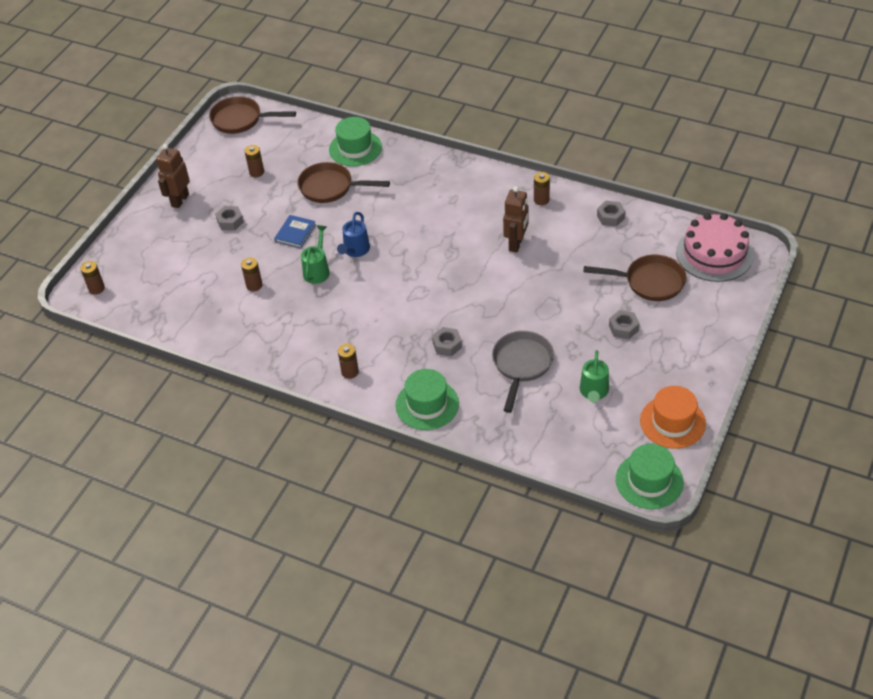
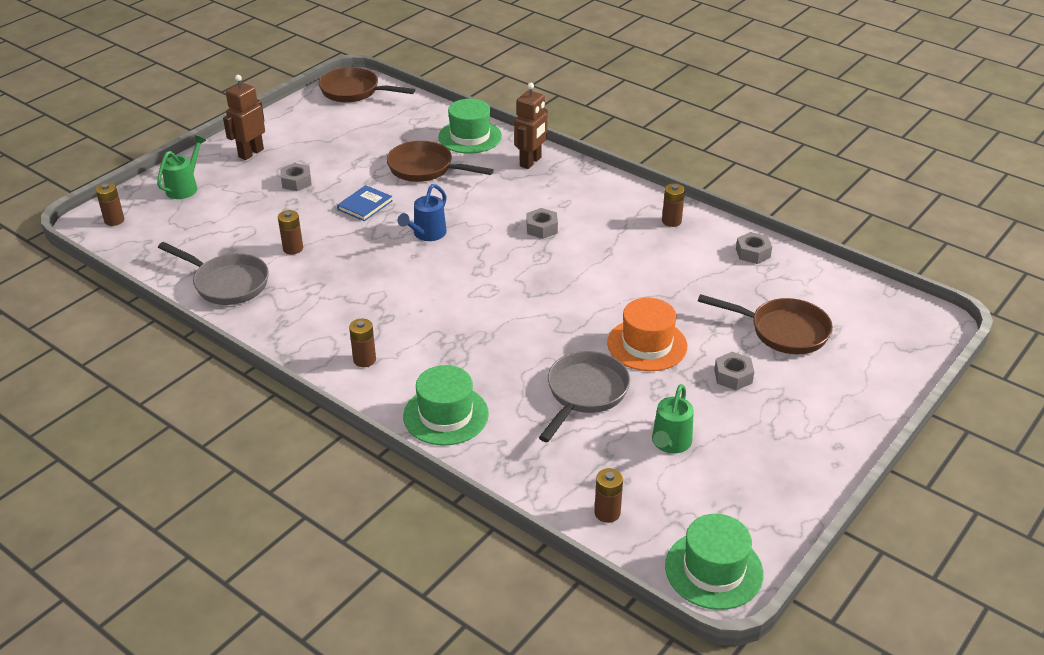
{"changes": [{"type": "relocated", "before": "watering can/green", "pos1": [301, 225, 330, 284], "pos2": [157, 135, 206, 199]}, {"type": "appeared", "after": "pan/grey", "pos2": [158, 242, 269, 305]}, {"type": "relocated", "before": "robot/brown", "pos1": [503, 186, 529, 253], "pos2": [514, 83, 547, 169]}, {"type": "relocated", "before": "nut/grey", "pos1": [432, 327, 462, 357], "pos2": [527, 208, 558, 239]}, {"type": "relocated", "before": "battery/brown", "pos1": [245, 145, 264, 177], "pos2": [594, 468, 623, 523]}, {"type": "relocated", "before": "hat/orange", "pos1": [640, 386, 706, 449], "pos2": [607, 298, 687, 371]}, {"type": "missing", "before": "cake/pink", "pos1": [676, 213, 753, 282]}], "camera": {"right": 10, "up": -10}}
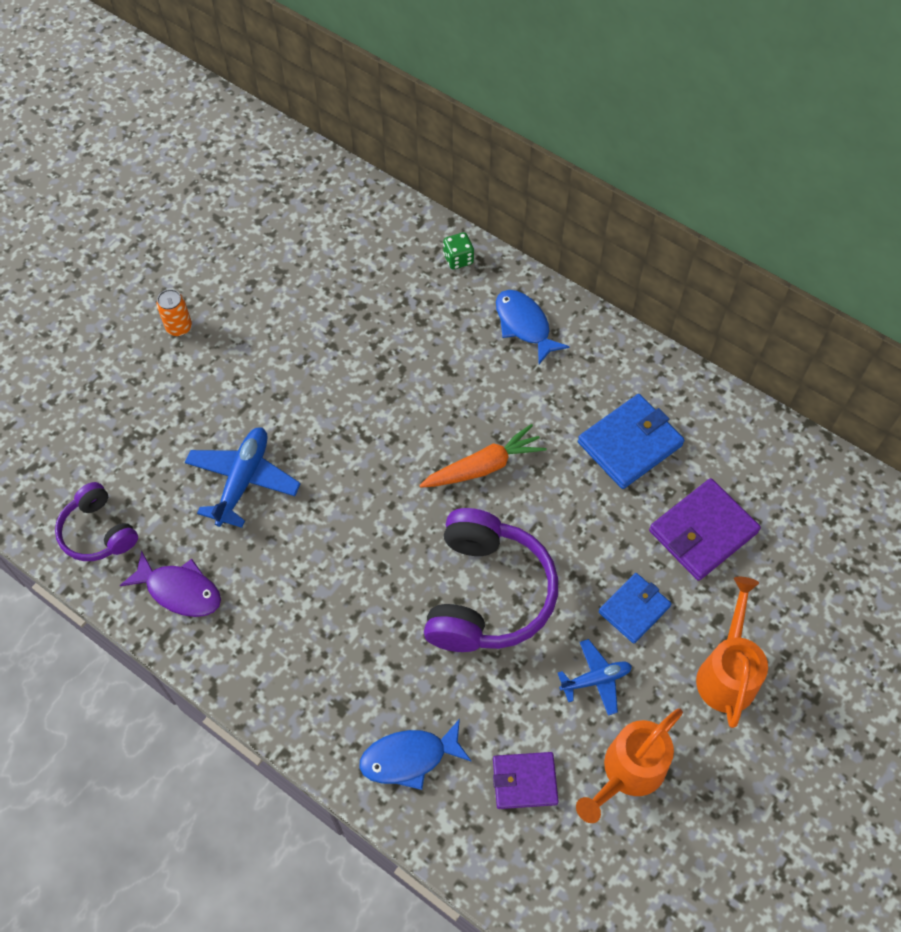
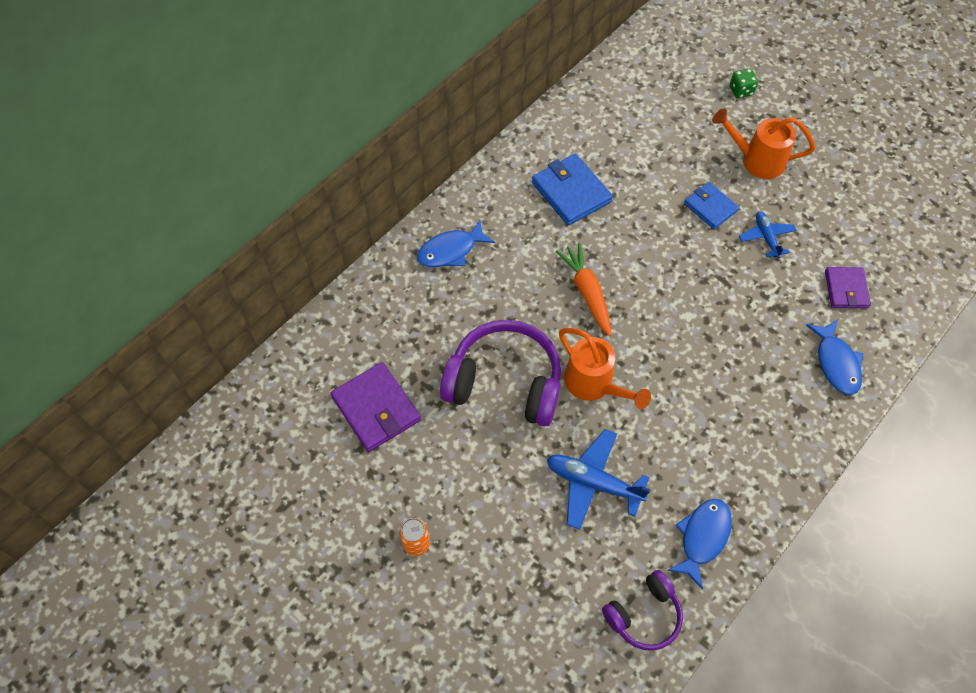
{"changes": [{"type": "relocated", "before": "wallet/purple", "pos1": [649, 478, 761, 581], "pos2": [331, 362, 421, 452]}, {"type": "relocated", "before": "headphones/purple", "pos1": [424, 508, 558, 652], "pos2": [440, 320, 561, 426]}, {"type": "relocated", "before": "watering can/orange", "pos1": [576, 708, 683, 823], "pos2": [559, 328, 651, 409]}, {"type": "colour", "before": "fish/purple", "after": "fish/blue", "pos1": [120, 550, 221, 617], "pos2": [667, 499, 732, 590]}, {"type": "relocated", "before": "dice/green", "pos1": [443, 232, 474, 269], "pos2": [730, 68, 758, 98]}], "camera": {"right": -85, "up": 0}}
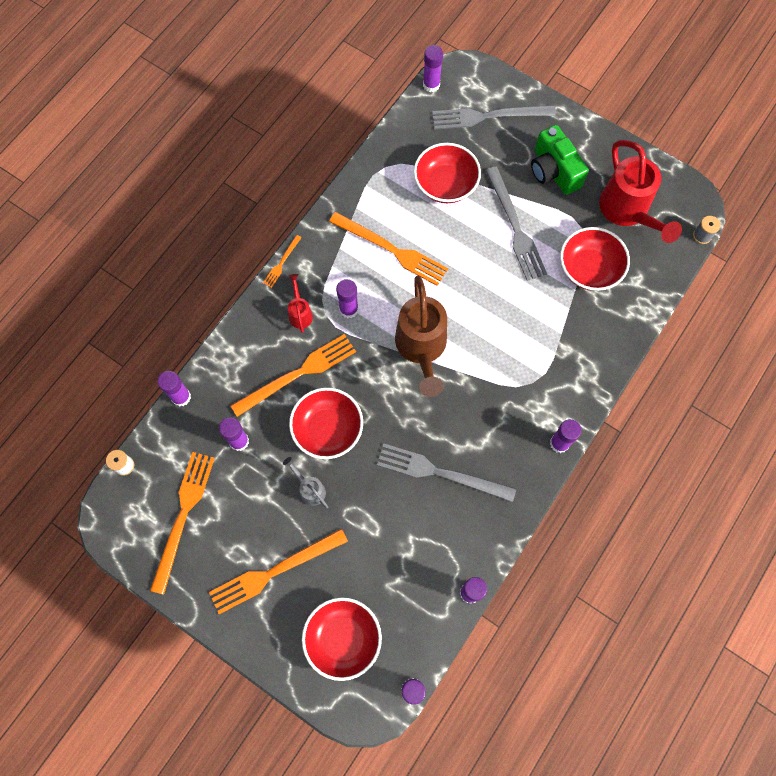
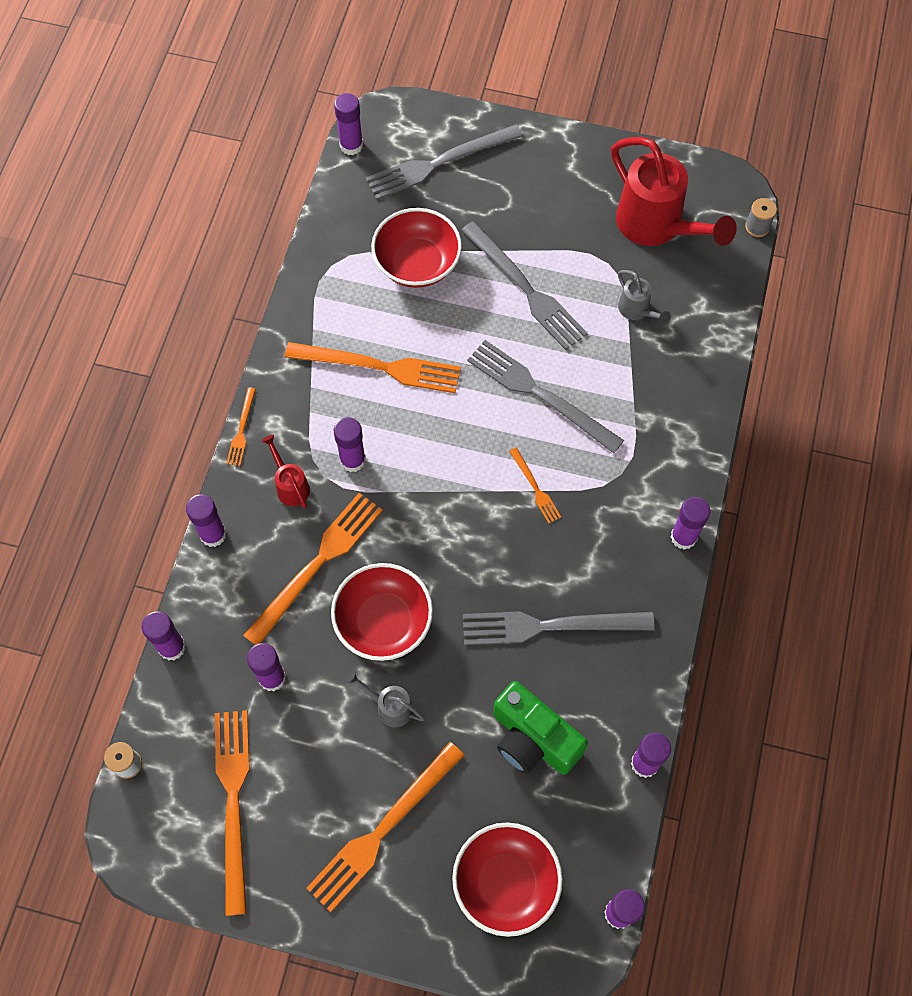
{"changes": [{"type": "appeared", "after": "glue stick/purple", "pos2": [186, 494, 226, 547]}, {"type": "appeared", "after": "fork/grey", "pos2": [467, 340, 624, 453]}, {"type": "relocated", "before": "camera/green", "pos1": [531, 125, 589, 195], "pos2": [493, 681, 588, 775]}, {"type": "appeared", "after": "fork/orange", "pos2": [509, 448, 561, 524]}, {"type": "exchanged", "before": "bowl/red", "after": "watering can/grey", "pos1": [560, 227, 630, 291], "pos2": [618, 270, 671, 324]}, {"type": "missing", "before": "watering can/brown", "pos1": [395, 276, 447, 397]}], "camera": {"right": -20, "up": -5}}
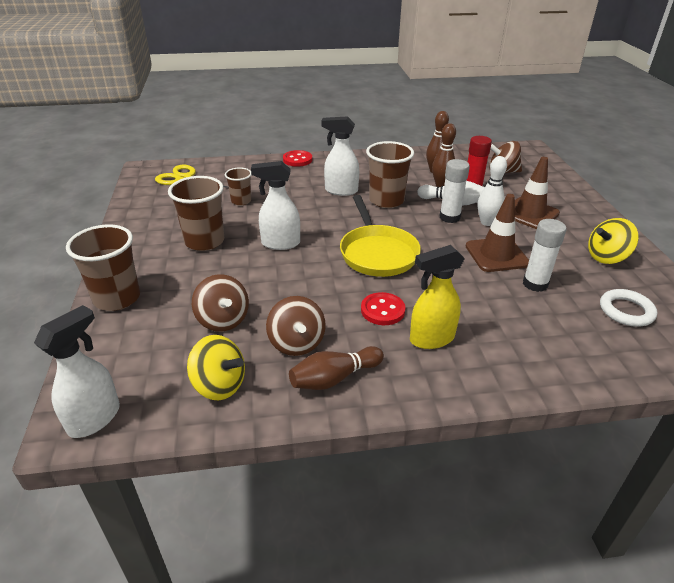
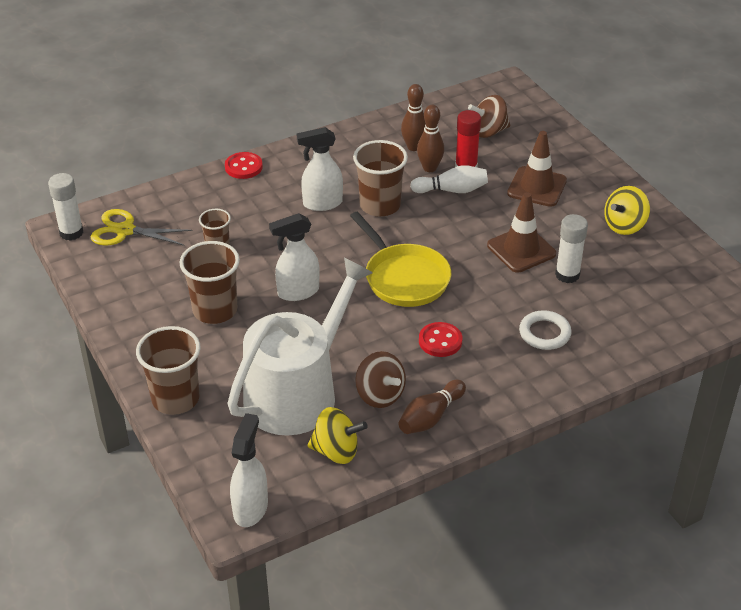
{"changes": [{"type": "relocated", "before": "glue stick/white", "pos1": [440, 159, 470, 223], "pos2": [48, 173, 84, 241]}, {"type": "exchanged", "before": "spinning top/brown", "after": "watering can/white", "pos1": [192, 274, 249, 331], "pos2": [227, 257, 373, 436]}, {"type": "relocated", "before": "ring/white", "pos1": [600, 289, 657, 327], "pos2": [519, 310, 572, 350]}, {"type": "missing", "before": "spray bottle/yellow", "pos1": [410, 245, 465, 349]}, {"type": "missing", "before": "bowling pin/white", "pos1": [478, 156, 507, 226]}], "camera": {"right": -20, "up": 5}}
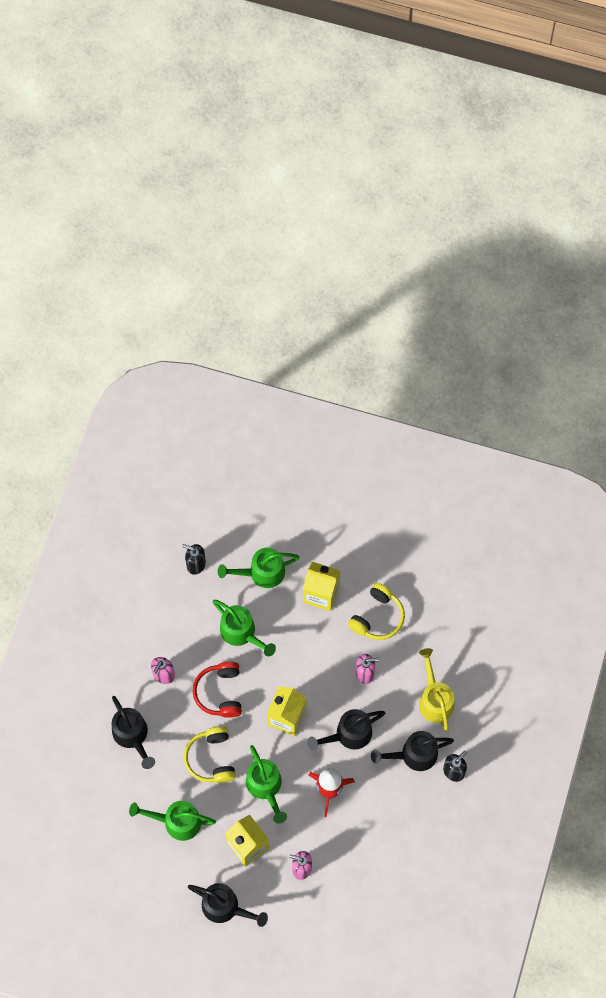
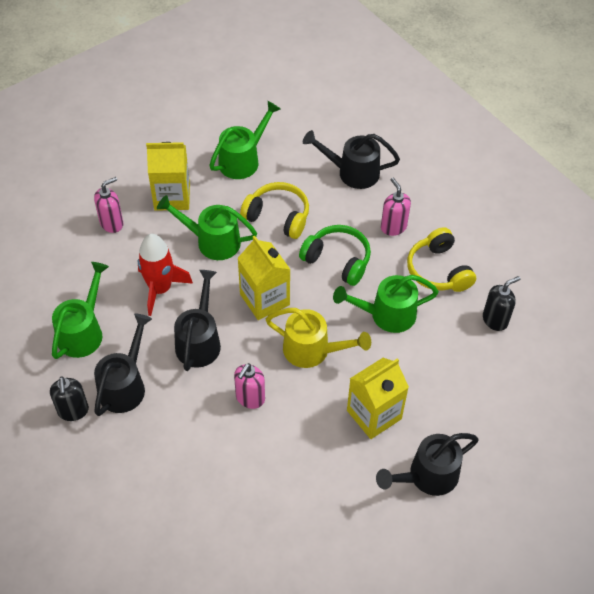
{"changes": [{"type": "relocated", "before": "watering can/green", "pos1": [218, 548, 299, 588], "pos2": [52, 262, 109, 359]}, {"type": "relocated", "before": "watering can/yellow", "pos1": [419, 648, 454, 732], "pos2": [266, 308, 371, 368]}, {"type": "colour", "before": "headphones/red", "after": "headphones/green", "pos1": [193, 662, 242, 718], "pos2": [299, 225, 371, 286]}, {"type": "relocated", "before": "watering can/black", "pos1": [188, 883, 268, 927], "pos2": [376, 433, 479, 496]}, {"type": "relocated", "before": "headphones/yellow", "pos1": [348, 583, 405, 640], "pos2": [407, 227, 476, 292]}], "camera": {"right": 125, "up": -15}}
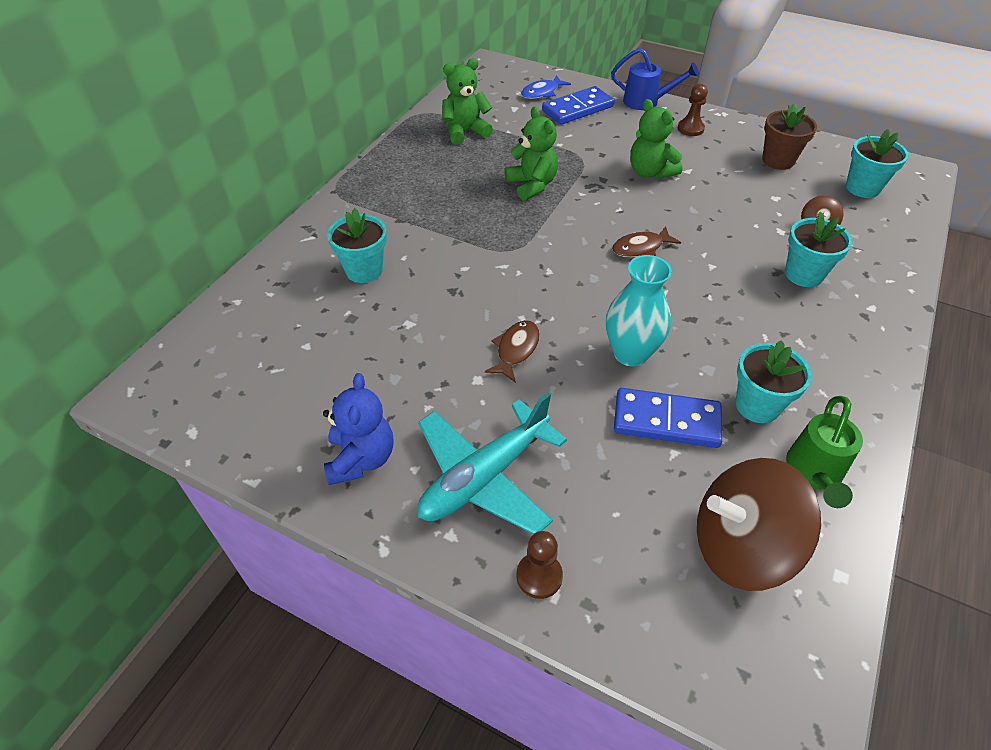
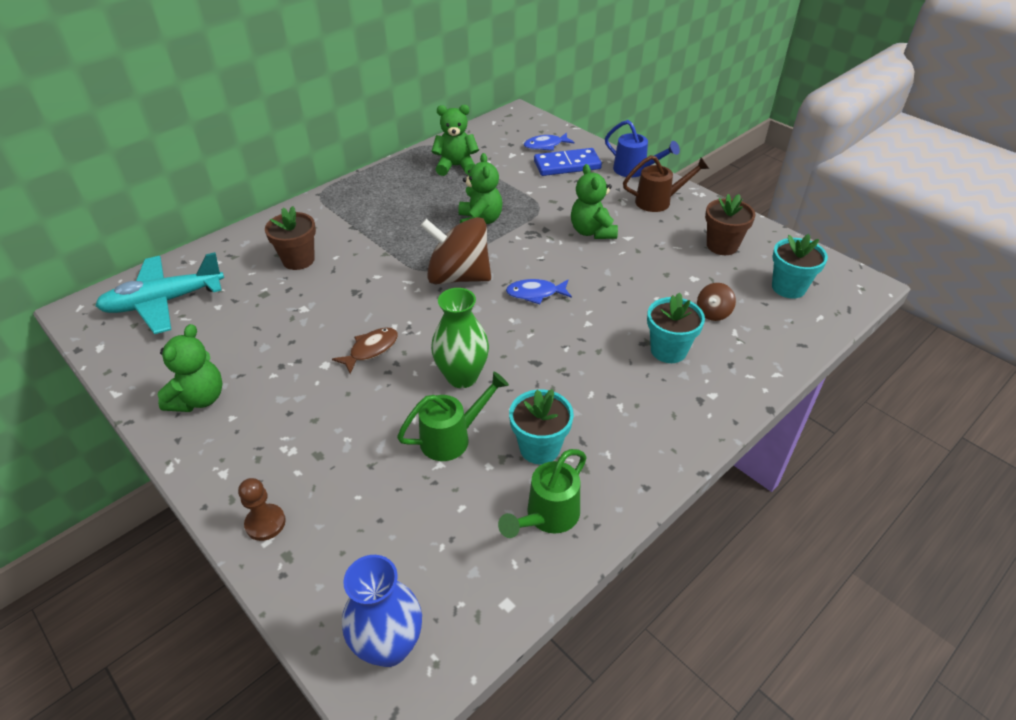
{"changes": [{"type": "relocated", "before": "plane/turquoise", "pos1": [417, 393, 567, 534], "pos2": [95, 252, 224, 334]}, {"type": "colour", "before": "teddy bear/blue", "after": "teddy bear/green", "pos1": [323, 373, 393, 485], "pos2": [158, 324, 223, 412]}, {"type": "colour", "before": "flower pot/turquoise", "after": "flower pot/brown", "pos1": [327, 208, 387, 283], "pos2": [265, 206, 316, 270]}, {"type": "appeared", "after": "vase/blue", "pos2": [342, 555, 422, 667]}, {"type": "exchanged", "before": "domino/blue", "after": "watering can/green", "pos1": [614, 388, 723, 448], "pos2": [397, 372, 509, 461]}, {"type": "relocated", "before": "spinning top/brown", "pos1": [697, 458, 821, 591], "pos2": [420, 217, 491, 284]}, {"type": "colour", "before": "vase/turquoise", "after": "vase/green", "pos1": [606, 255, 672, 366], "pos2": [431, 288, 489, 388]}, {"type": "colour", "before": "fish/brown", "after": "fish/blue", "pos1": [612, 226, 681, 257], "pos2": [506, 279, 572, 304]}, {"type": "exchanged", "before": "pawn/brown", "after": "watering can/brown", "pos1": [678, 84, 708, 136], "pos2": [623, 155, 709, 212]}], "camera": {"right": 20, "up": -5}}
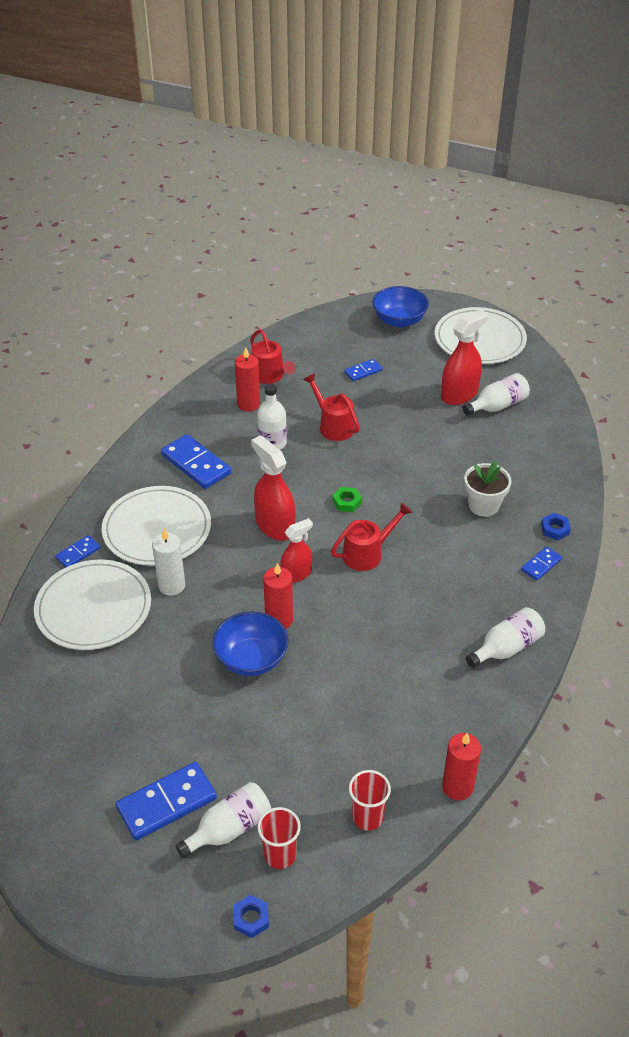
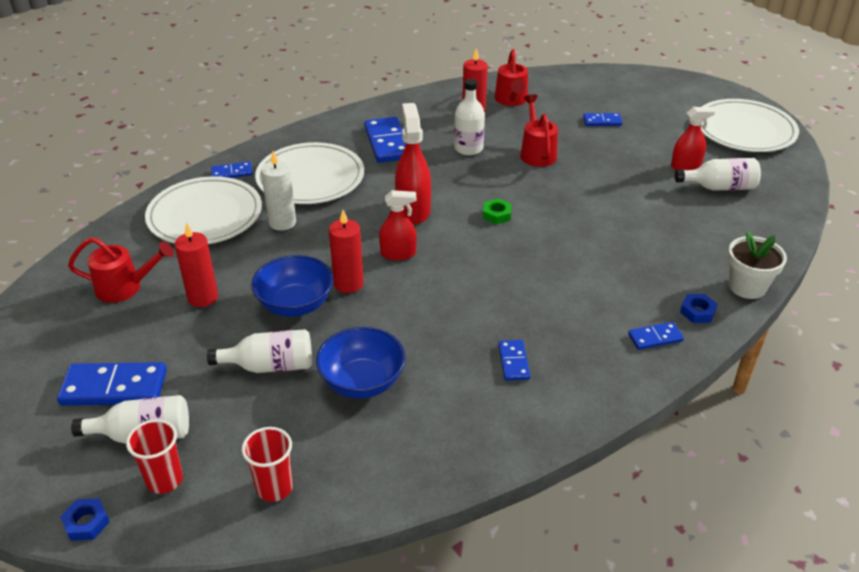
{"changes": [{"type": "relocated", "before": "watering can/red", "pos1": [331, 502, 413, 571], "pos2": [68, 237, 174, 303]}, {"type": "relocated", "before": "candle/red", "pos1": [442, 733, 481, 801], "pos2": [175, 222, 218, 307]}, {"type": "relocated", "before": "bottle/white", "pos1": [466, 607, 545, 668], "pos2": [207, 329, 312, 373]}, {"type": "relocated", "before": "bowl/blue", "pos1": [372, 286, 429, 328], "pos2": [316, 327, 406, 399]}, {"type": "appeared", "after": "domino/blue", "pos2": [498, 340, 530, 381]}, {"type": "size", "before": "spray bottle/red", "pos1": [441, 309, 488, 405], "pos2": [671, 107, 716, 170], "scale": 0.64}, {"type": "relocated", "before": "flower pot/white", "pos1": [464, 461, 512, 517], "pos2": [728, 231, 787, 299]}], "camera": {"right": 30, "up": -5}}
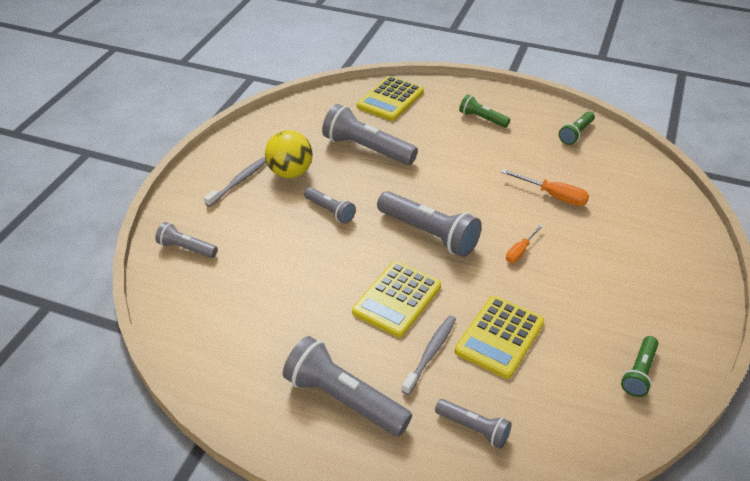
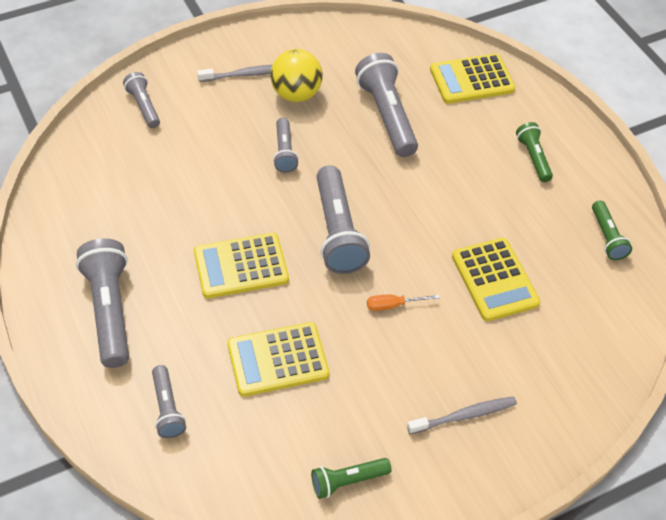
{"changes": [{"type": "relocated", "before": "toothbrush/grey", "pos1": [401, 315, 456, 395], "pos2": [407, 396, 517, 434]}, {"type": "exchanged", "before": "screwdriver/orange", "after": "calculator/yellow", "pos1": [501, 169, 589, 206], "pos2": [452, 238, 540, 321]}, {"type": "spun", "before": "flashlight/green", "pos1": [559, 111, 595, 145], "pos2": [592, 200, 632, 260], "turn": -90}], "camera": {"right": 40, "up": 10}}
